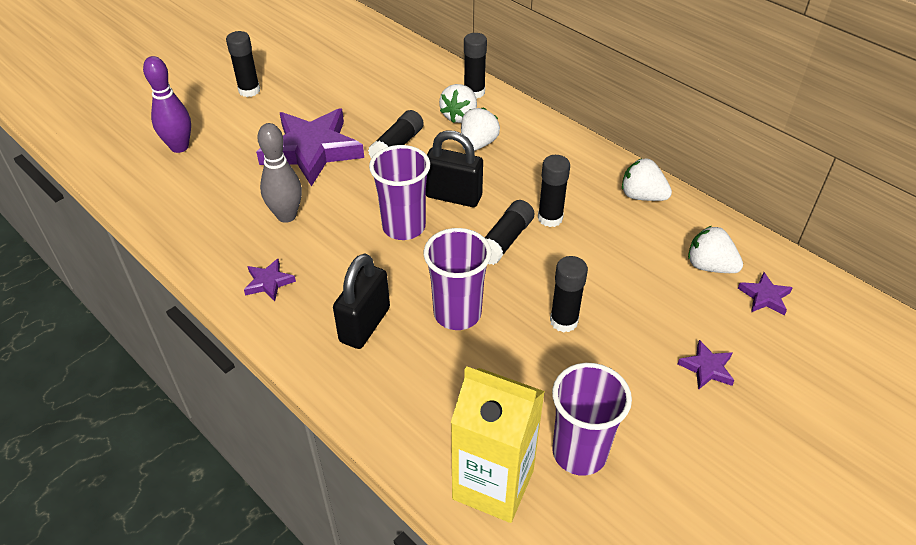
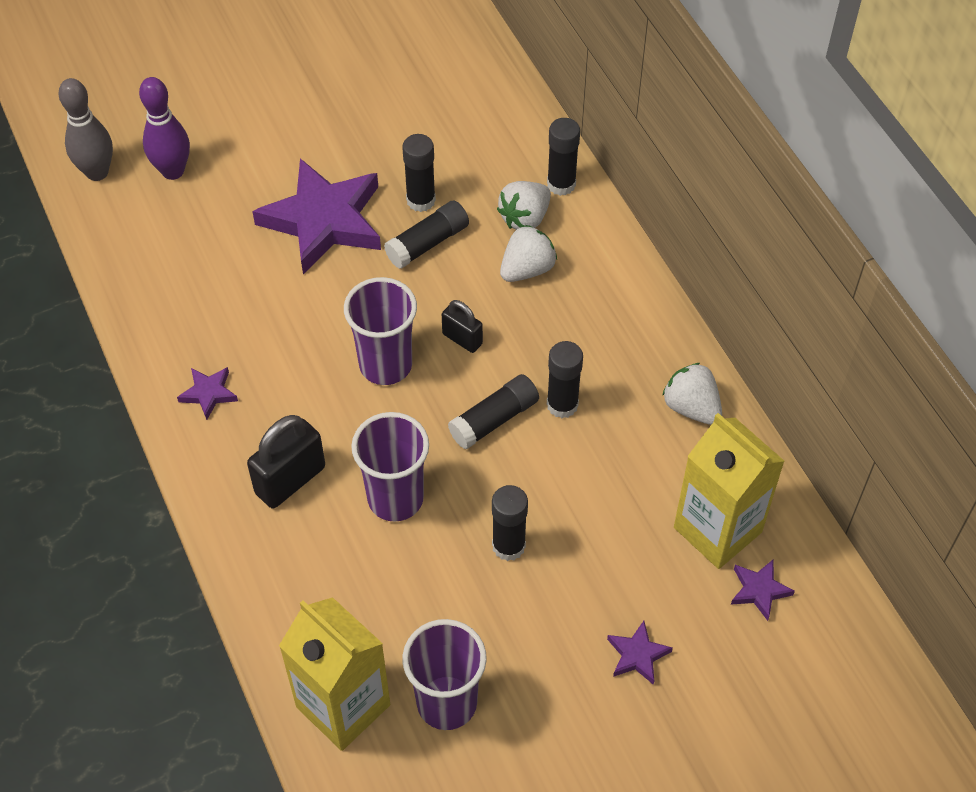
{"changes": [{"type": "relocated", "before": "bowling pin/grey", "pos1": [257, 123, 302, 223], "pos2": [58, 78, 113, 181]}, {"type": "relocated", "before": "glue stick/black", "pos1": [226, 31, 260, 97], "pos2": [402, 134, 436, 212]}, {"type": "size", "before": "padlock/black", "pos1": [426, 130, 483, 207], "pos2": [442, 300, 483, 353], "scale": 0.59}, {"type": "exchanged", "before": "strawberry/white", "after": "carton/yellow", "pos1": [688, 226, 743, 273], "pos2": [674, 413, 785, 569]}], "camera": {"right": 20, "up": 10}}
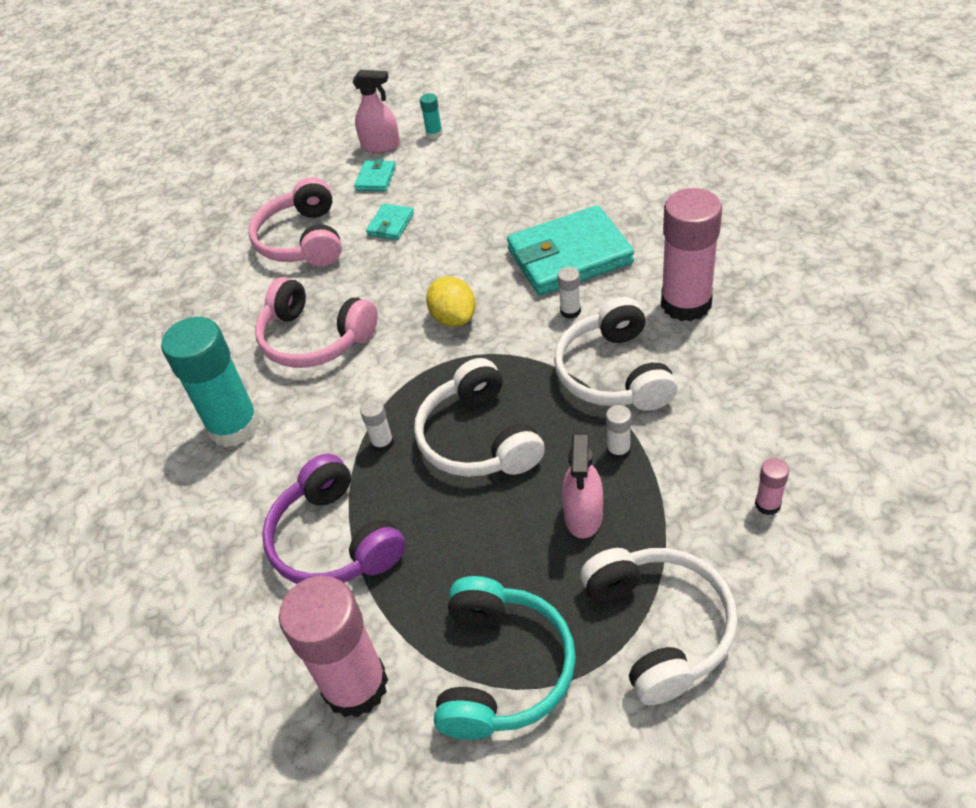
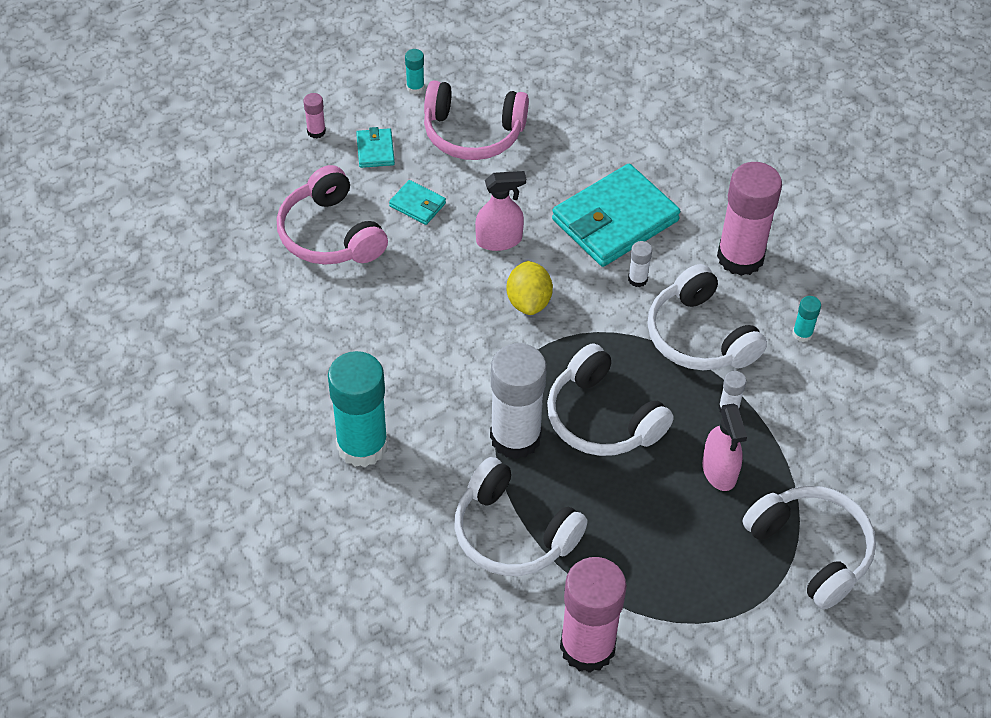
{"changes": [{"type": "relocated", "before": "glue stick/pink", "pos1": [755, 458, 789, 515], "pos2": [303, 93, 326, 139]}, {"type": "spun", "before": "wallet/turquoise", "pos1": [366, 204, 414, 240], "pos2": [389, 180, 446, 225], "turn": -60}, {"type": "relocated", "before": "headphones/pink", "pos1": [255, 277, 377, 368], "pos2": [424, 80, 529, 160]}, {"type": "colour", "before": "headphones/purple", "after": "headphones/white", "pos1": [262, 454, 406, 584], "pos2": [455, 457, 588, 576]}, {"type": "relocated", "before": "spray bottle/pink", "pos1": [353, 70, 400, 153], "pos2": [475, 171, 526, 251]}, {"type": "size", "before": "glue stick/white", "pos1": [360, 399, 394, 452], "pos2": [490, 343, 547, 459], "scale": 2.41}, {"type": "spun", "before": "lemon/yellow", "pos1": [426, 276, 476, 327], "pos2": [506, 261, 553, 315], "turn": 45}, {"type": "appeared", "after": "glue stick/turquoise", "pos2": [792, 296, 821, 342]}, {"type": "missing", "before": "headphones/turquoise", "pos1": [434, 576, 576, 740]}], "camera": {"right": -25, "up": 5}}
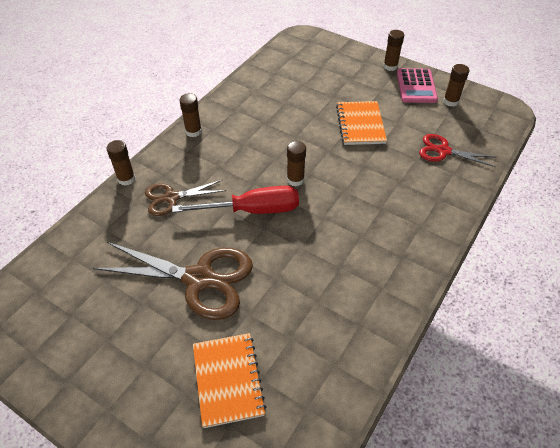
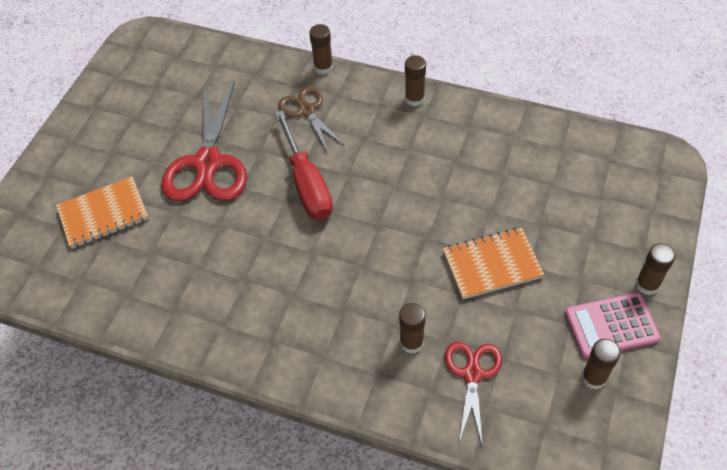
{"changes": [{"type": "colour", "before": "scissors/brown", "after": "scissors/red", "pos1": [93, 242, 253, 320], "pos2": [161, 80, 247, 202]}, {"type": "relocated", "before": "glue stick/brown", "pos1": [287, 141, 306, 186], "pos2": [399, 303, 426, 354]}], "camera": {"right": 80, "up": 5}}
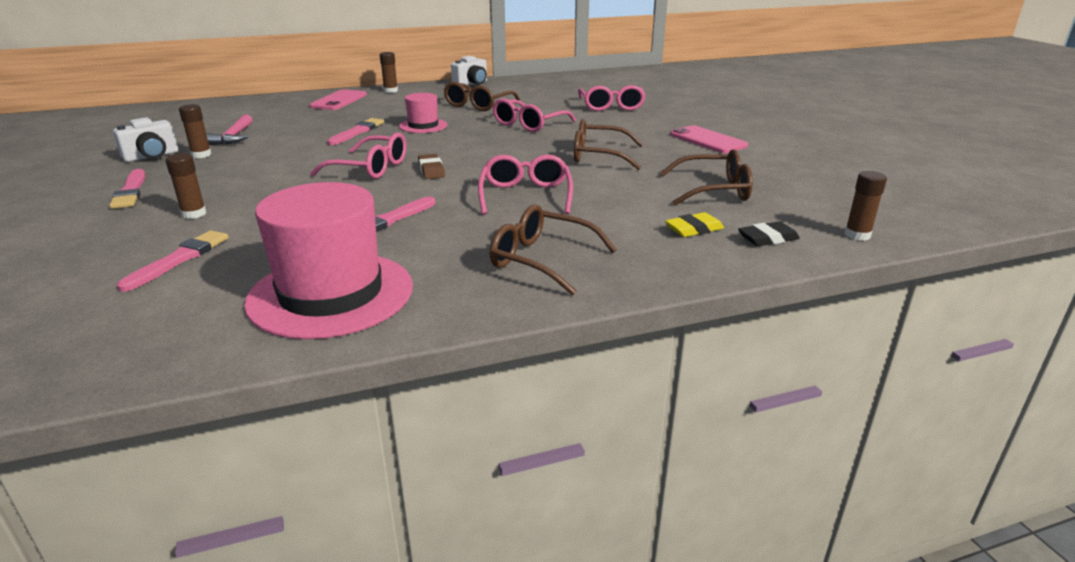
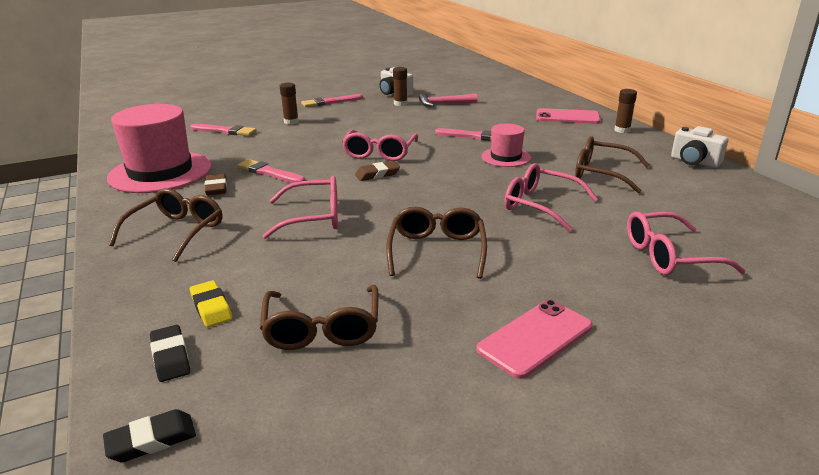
{"changes": [{"type": "exchanged", "before": "glue stick/brown", "after": "eraser/black", "pos1": [845, 171, 887, 241], "pos2": [103, 409, 196, 462]}, {"type": "appeared", "after": "eraser/brown", "pos2": [205, 174, 227, 195]}], "camera": {"right": 85, "up": 0}}
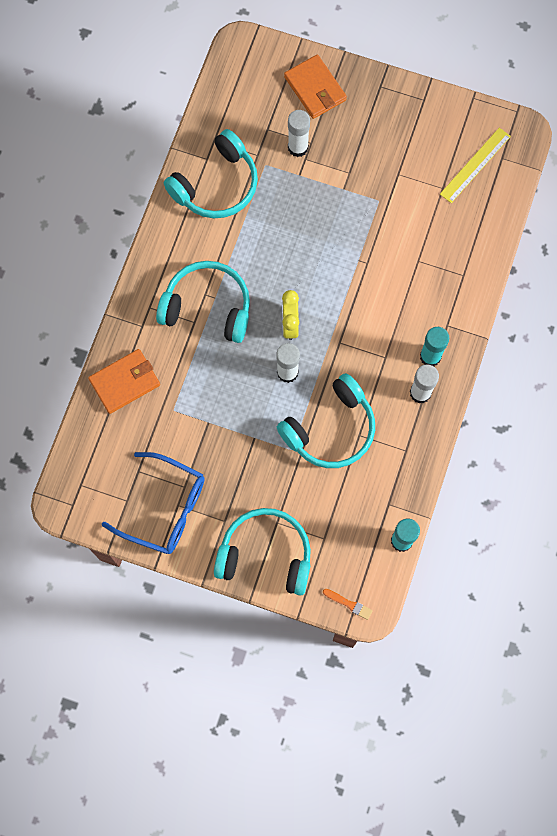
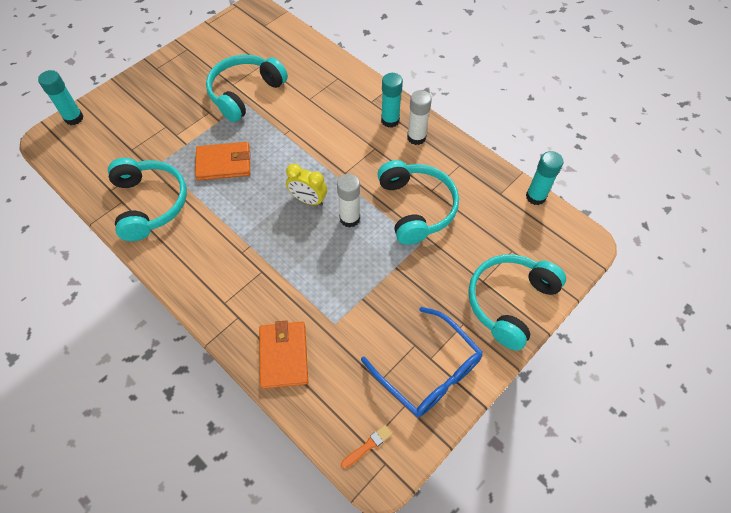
{"changes": [{"type": "appeared", "after": "glue stick/turquoise", "pos2": [38, 70, 84, 125]}, {"type": "relocated", "before": "wallet/orange", "pos1": [284, 55, 347, 119], "pos2": [195, 142, 250, 181]}, {"type": "relocated", "before": "headphones/turquoise", "pos1": [156, 261, 250, 343], "pos2": [206, 55, 288, 122]}, {"type": "relocated", "before": "brush/orange", "pos1": [323, 589, 372, 620], "pos2": [341, 425, 392, 468]}, {"type": "spun", "before": "glasses/blue", "pos1": [102, 452, 205, 554], "pos2": [361, 307, 483, 417], "turn": 90}, {"type": "missing", "before": "glue stick/white", "pos1": [288, 110, 310, 157]}, {"type": "missing", "before": "ruler/yellow", "pos1": [440, 128, 511, 203]}], "camera": {"right": -65, "up": -15}}
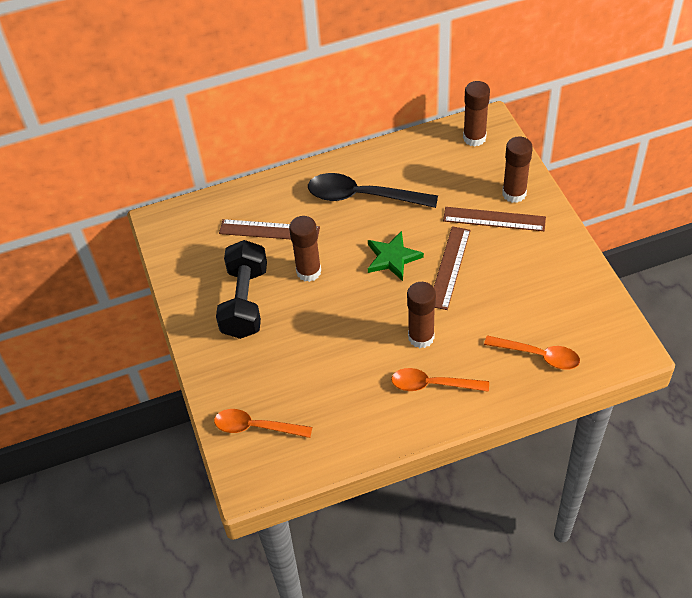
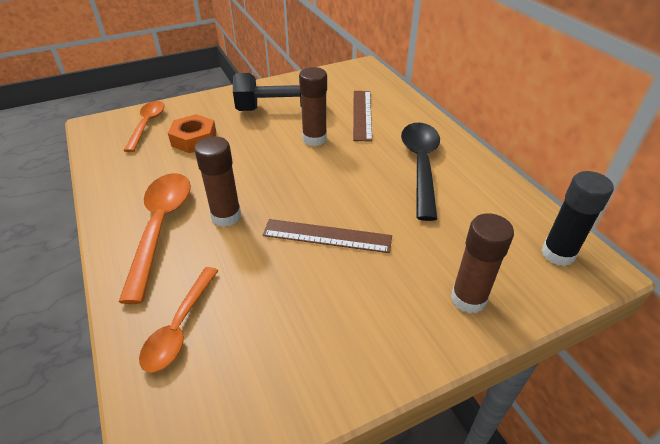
{"changes": [{"type": "size", "before": "spoon/orange", "pos1": [391, 368, 489, 392], "pos2": [119, 173, 191, 304], "scale": 1.54}, {"type": "appeared", "after": "nut/orange", "pos2": [168, 114, 217, 153]}, {"type": "colour", "before": "glue stick/brown", "after": "glue stick/black", "pos1": [463, 81, 490, 147], "pos2": [541, 171, 614, 266]}, {"type": "missing", "before": "star/green", "pos1": [368, 231, 424, 281]}, {"type": "missing", "before": "ruler/brown", "pos1": [443, 207, 546, 231]}], "camera": {"right": 80, "up": -10}}
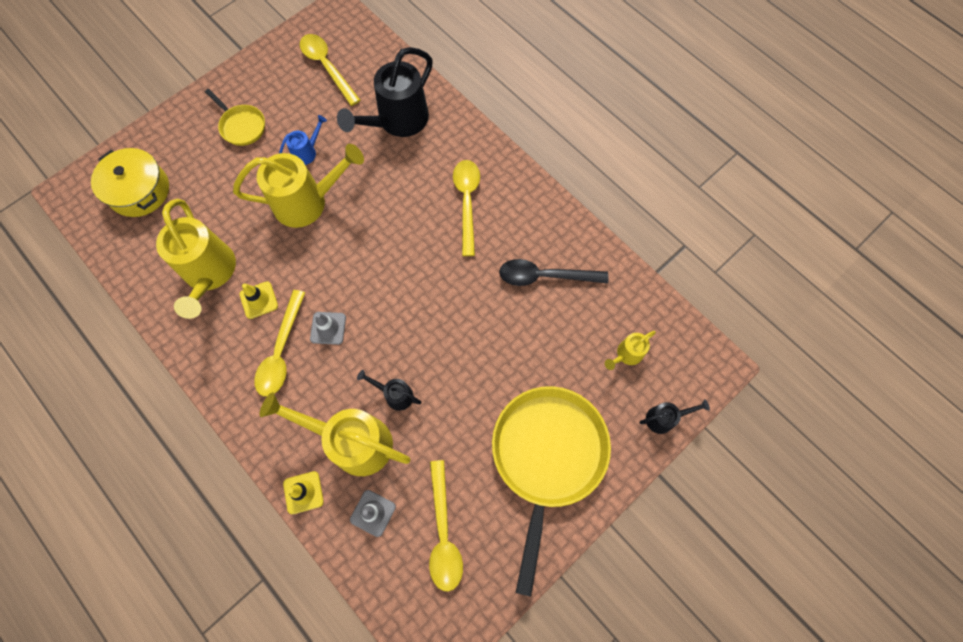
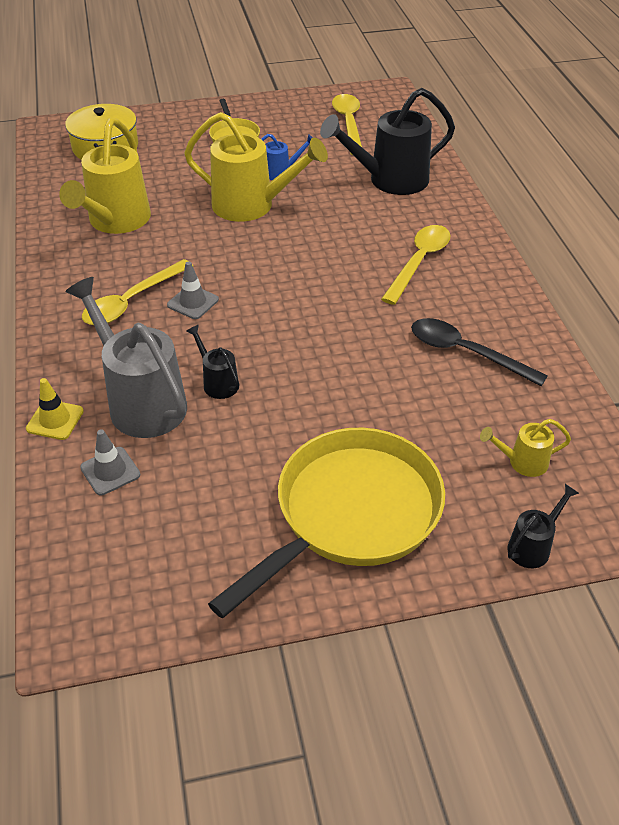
{"changes": [{"type": "colour", "before": "watering can/yellow", "after": "watering can/grey", "pos1": [260, 392, 410, 476], "pos2": [66, 277, 187, 438]}, {"type": "spun", "before": "watering can/black", "pos1": [640, 399, 710, 434], "pos2": [507, 484, 579, 568], "turn": -60}, {"type": "missing", "before": "traffic cone/yellow", "pos1": [240, 281, 278, 319]}, {"type": "missing", "before": "spoon/yellow", "pos1": [429, 460, 463, 592]}], "camera": {"right": 30, "up": -25}}
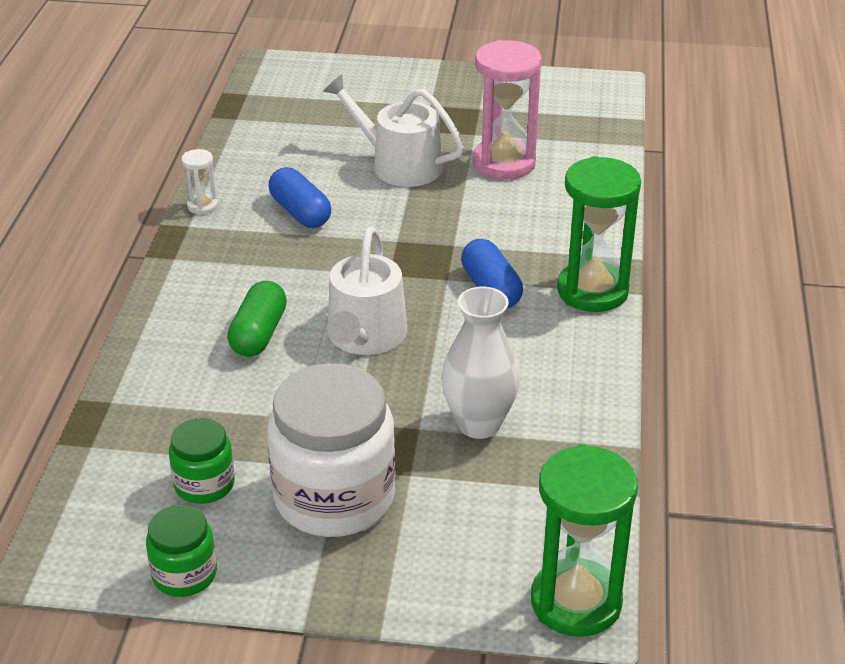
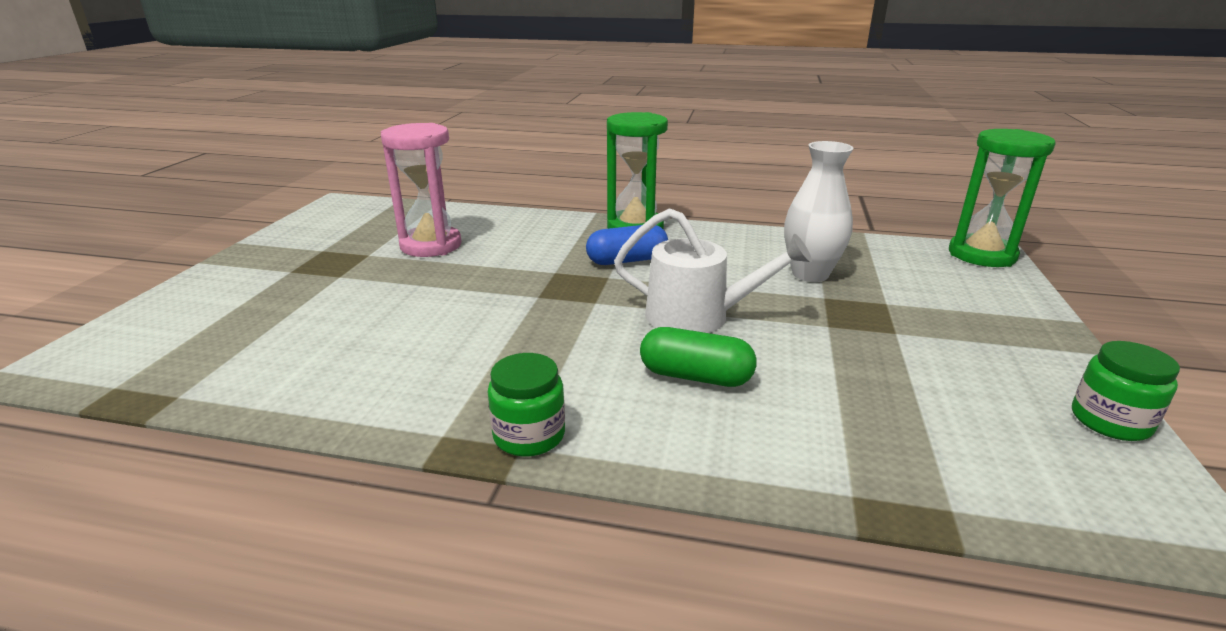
{"changes": [{"type": "relocated", "before": "jar/green", "pos1": [169, 418, 235, 504], "pos2": [488, 353, 565, 457]}, {"type": "missing", "before": "hourglass/white", "pos1": [181, 149, 218, 215]}, {"type": "missing", "before": "jar/white", "pos1": [267, 363, 396, 537]}, {"type": "missing", "before": "capsule/blue", "pos1": [268, 167, 331, 228]}, {"type": "missing", "before": "watering can/white", "pos1": [323, 74, 465, 187]}], "camera": {"right": -85, "up": -10}}
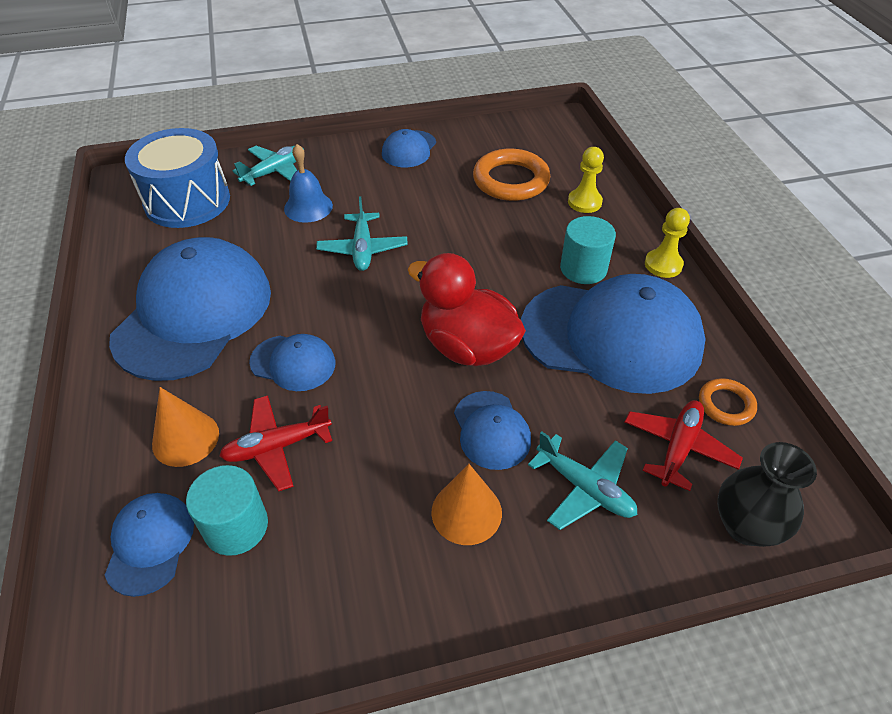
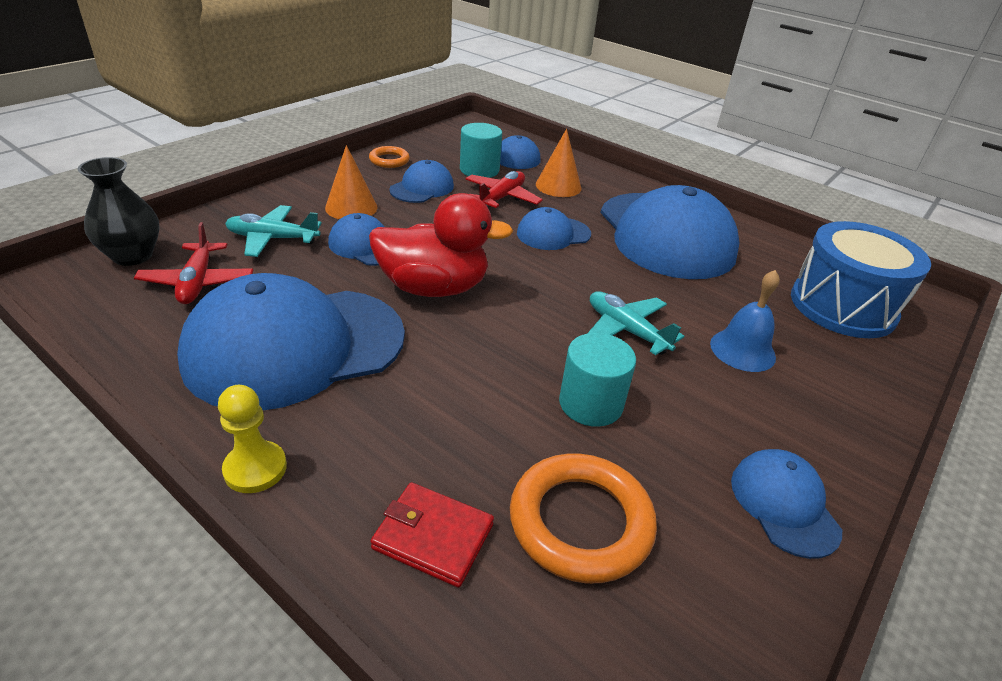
{"changes": [{"type": "relocated", "before": "ring/orange", "pos1": [699, 378, 757, 426], "pos2": [369, 146, 410, 168]}, {"type": "exchanged", "before": "pawn/yellow", "after": "wallet/red", "pos1": [568, 147, 604, 213], "pos2": [370, 482, 494, 588]}, {"type": "appeared", "after": "cap/blue", "pos2": [389, 160, 454, 203]}, {"type": "relocated", "before": "cylinder/turquoise", "pos1": [560, 216, 616, 284], "pos2": [559, 333, 636, 427]}, {"type": "missing", "before": "plane/turquoise", "pos1": [232, 146, 304, 186]}], "camera": {"right": 140, "up": -10}}
